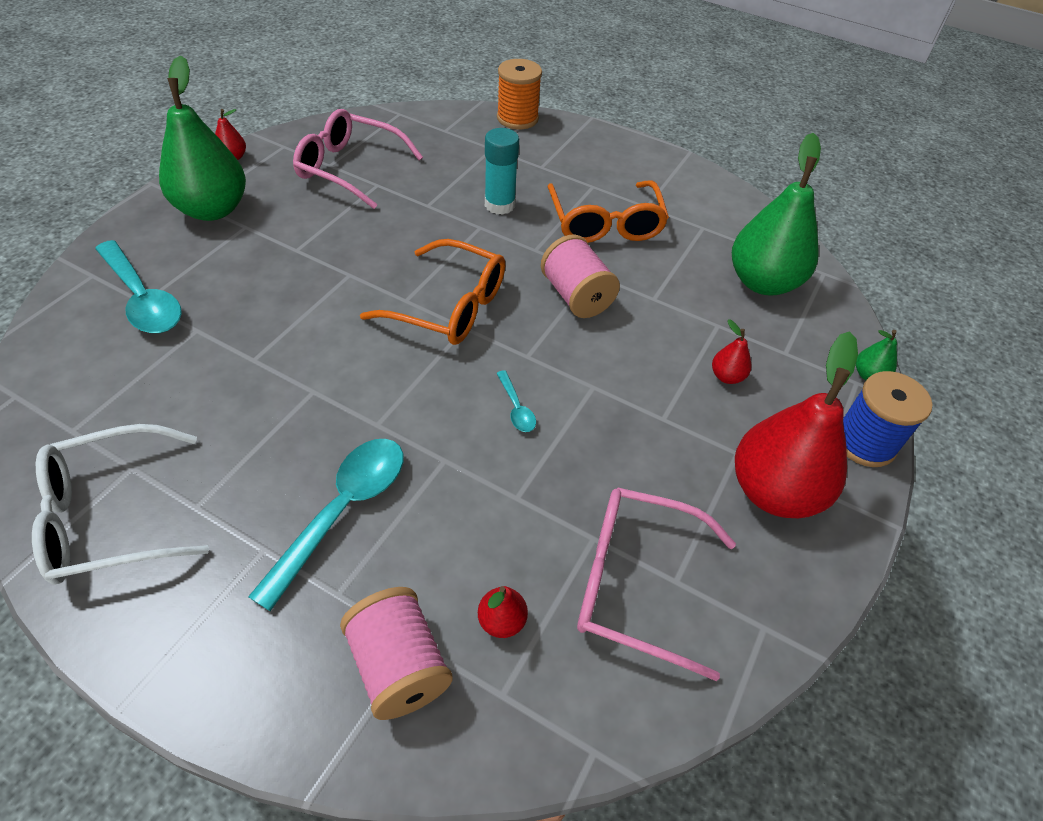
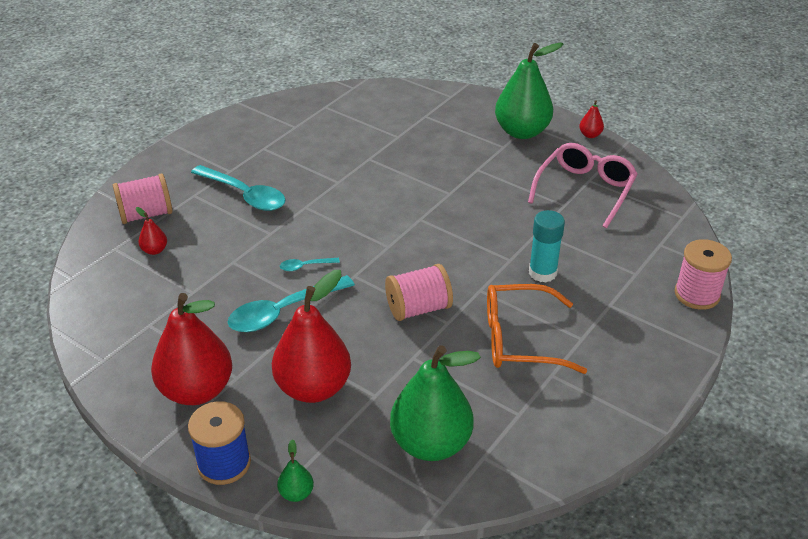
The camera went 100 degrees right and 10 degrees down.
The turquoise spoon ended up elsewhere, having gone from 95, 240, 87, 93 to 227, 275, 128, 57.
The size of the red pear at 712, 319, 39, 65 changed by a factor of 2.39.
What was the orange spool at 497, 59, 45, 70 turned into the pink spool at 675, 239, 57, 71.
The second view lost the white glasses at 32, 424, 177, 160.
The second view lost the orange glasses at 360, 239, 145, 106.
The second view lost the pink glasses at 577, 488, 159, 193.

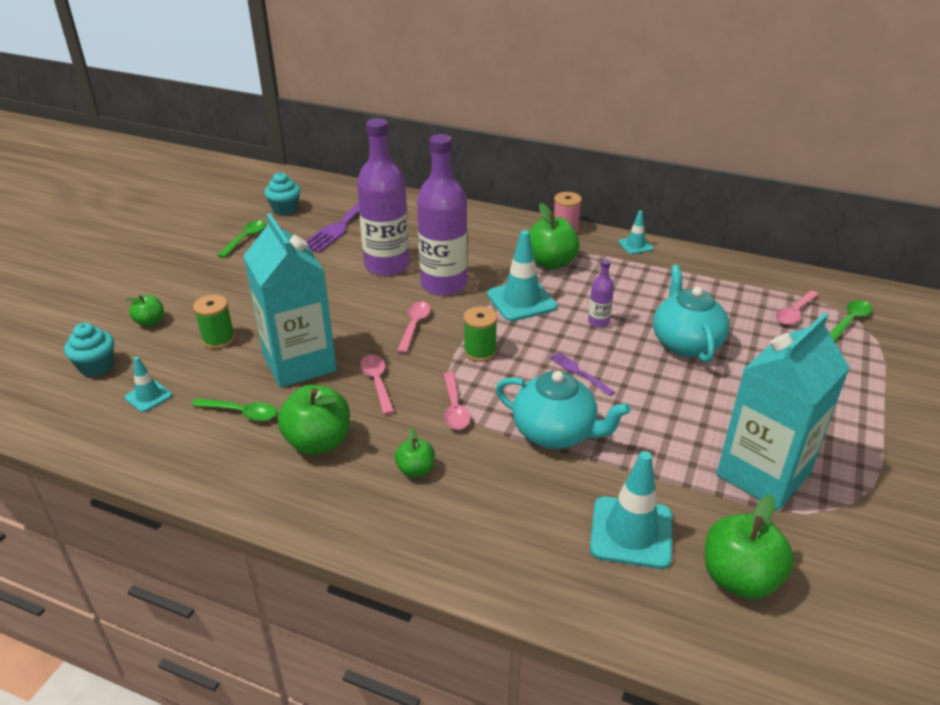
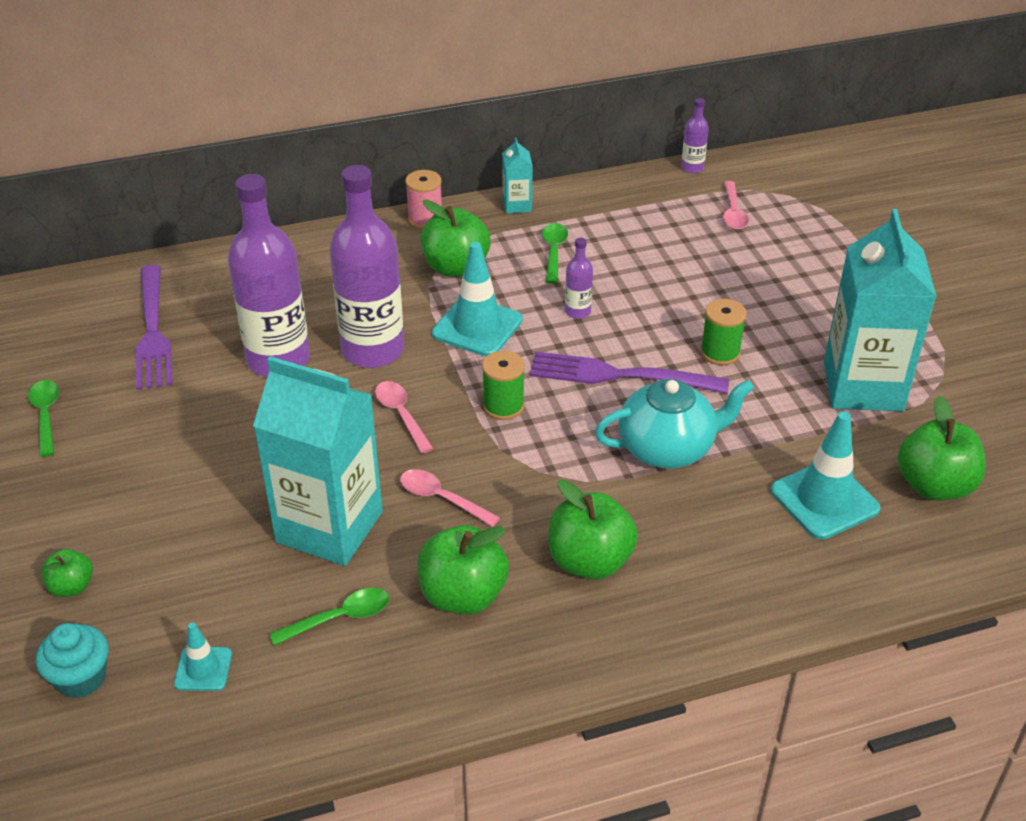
The camera went 40 degrees left and 5 degrees up.
Where the turquoise traffic cone stood at 618, 211, 35, 43, the turquoise carton came to stand at 502, 137, 31, 77.
The size of the purple fork at 549, 352, 66, 44 changed by a factor of 2.05.
The green spoon ended up elsewhere, having gone from 830, 300, 42, 42 to 542, 223, 26, 61.
The size of the green apple at 395, 427, 40, 50 changed by a factor of 1.83.
The second view gained the purple bottle at 681, 98, 28, 75.
The green spool ended up elsewhere, having gone from 193, 295, 42, 54 to 700, 299, 47, 66.
The second view lost the turquoise cupcake at 264, 172, 36, 43.
The second view lost the pink spoon at 444, 372, 26, 58.
The second view lost the turquoise teapot at 653, 265, 77, 98.

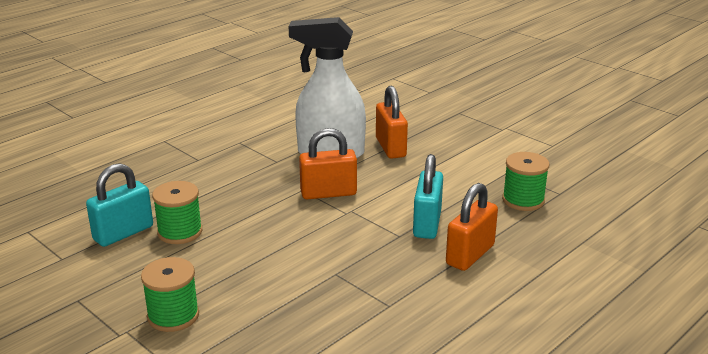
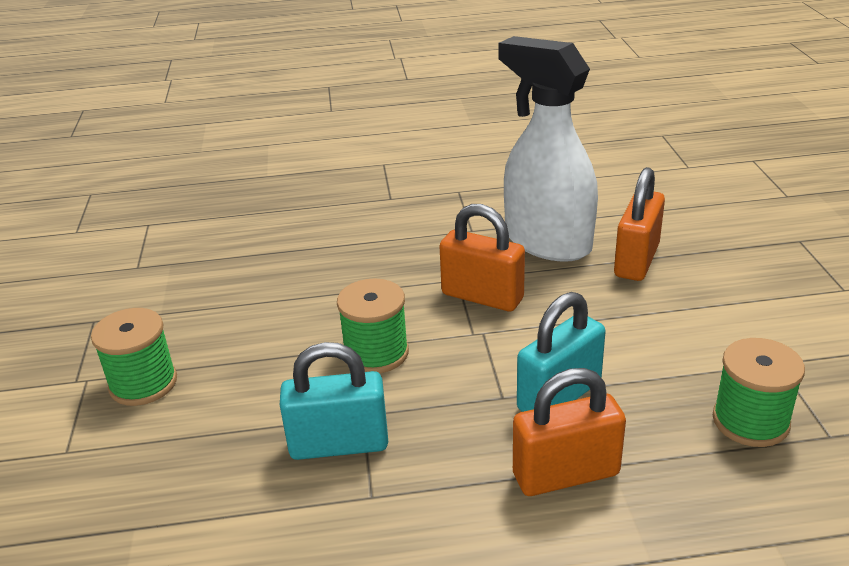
The camera went 40 degrees right and 5 degrees up.
The turquoise padlock ended up elsewhere, having gone from 86, 163, 67, 84 to 280, 342, 108, 118.
The green spool ended up elsewhere, having gone from 152, 181, 50, 63 to 337, 278, 72, 95.

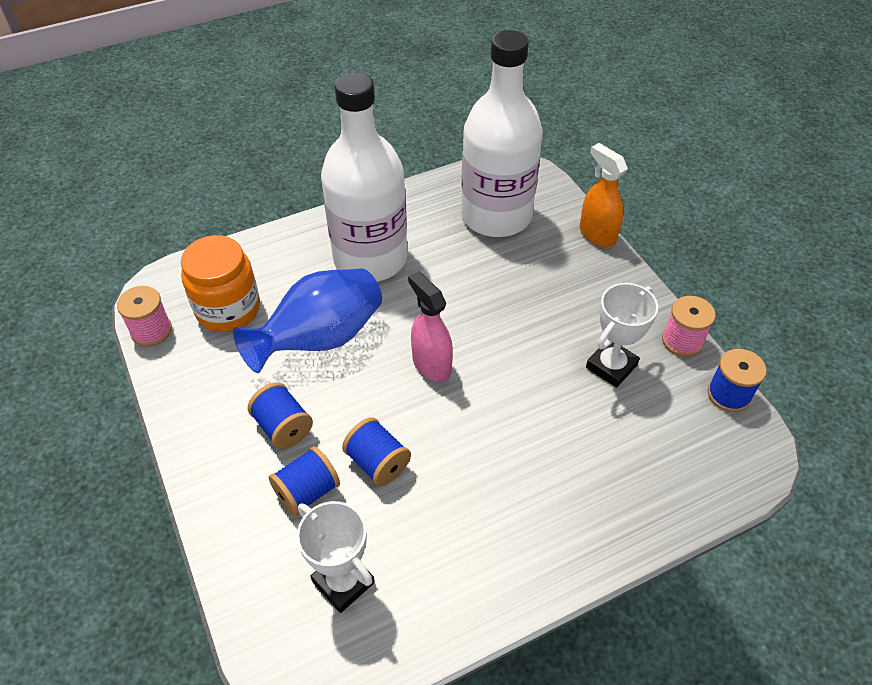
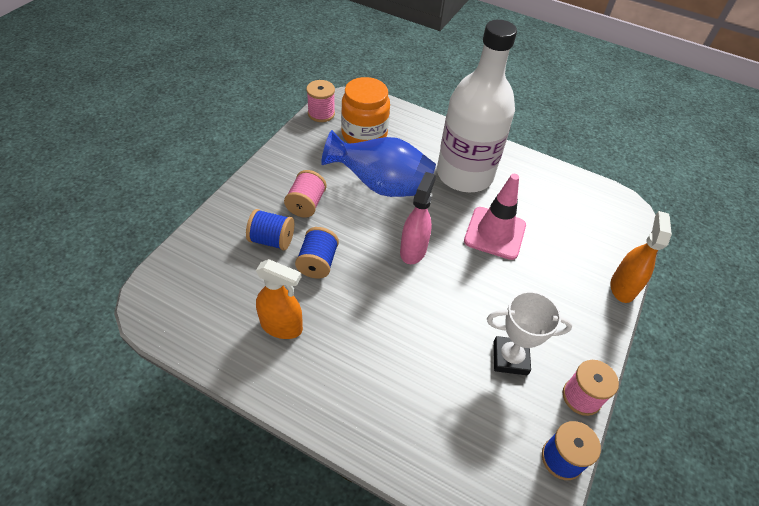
The camera went 50 degrees right and 0 degrees up.
The second view gained the orange spray bottle at 256, 259, 47, 80.
What was the blue spool at 248, 382, 65, 67 turned into the pink spool at 284, 170, 43, 48.
The second view gained the pink traffic cone at 464, 174, 62, 86.
The second view lost the white trophy at 297, 501, 78, 112.
The second view lost the white bottle at 461, 30, 82, 207.

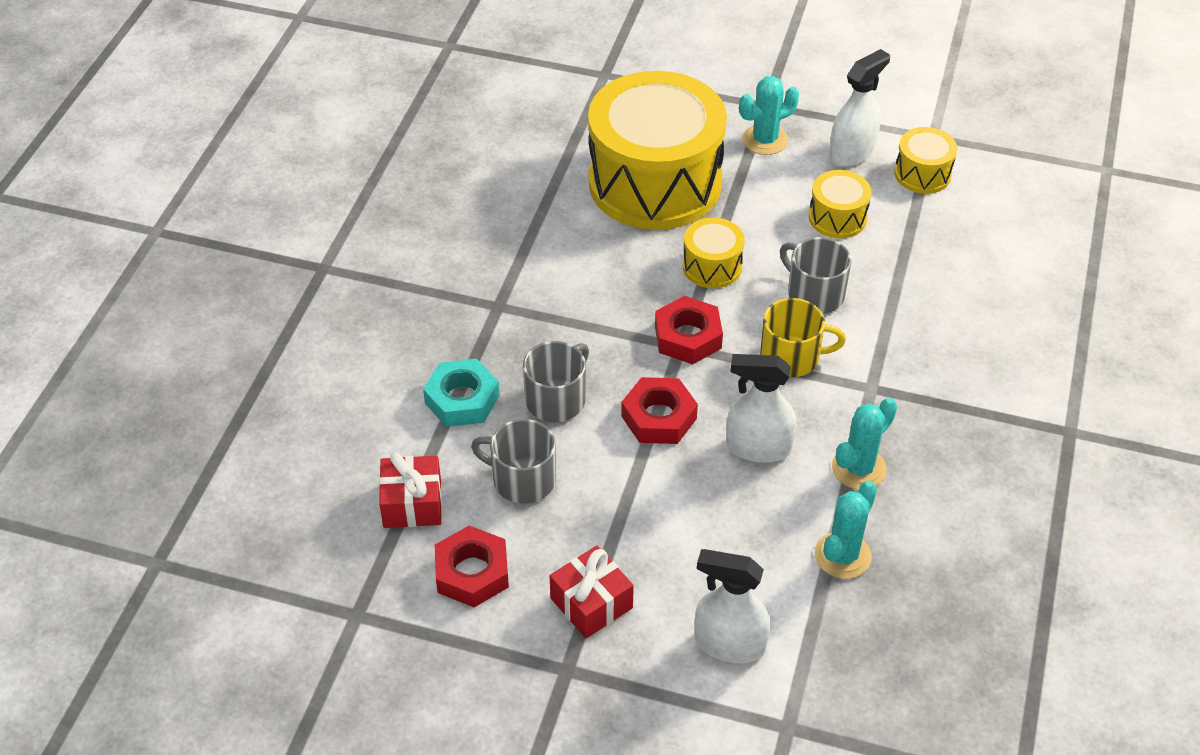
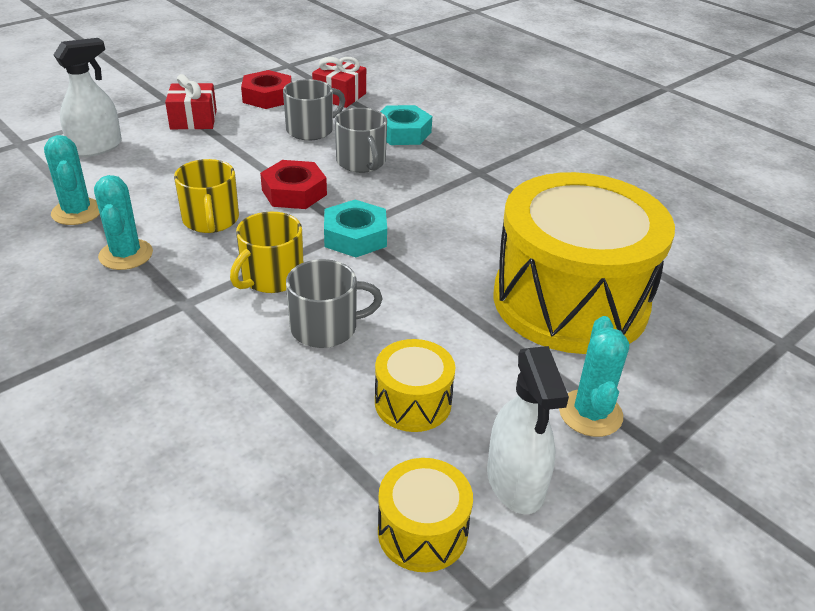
The camera went 120 degrees right and 10 degrees down.
Where the white spray bottle stood at 726, 354, 71, 109, the yellow mug came to stand at 174, 159, 65, 74.
What was the red nut at 655, 296, 68, 68 turned into the turquoise nut at 324, 200, 63, 57.
The second view lost the yellow drum at 683, 217, 62, 71.

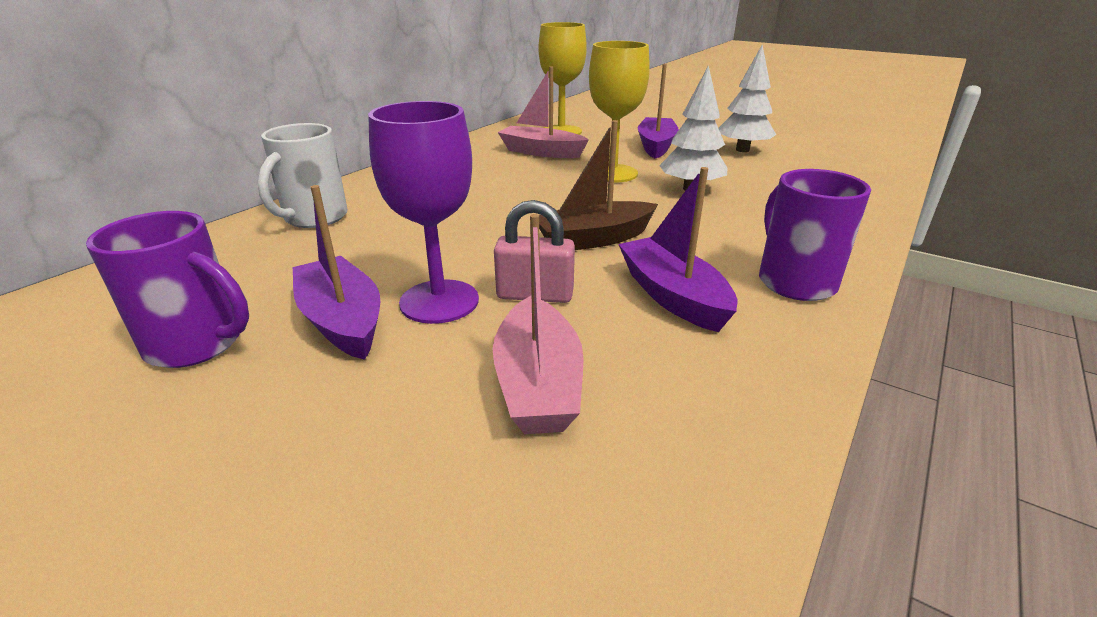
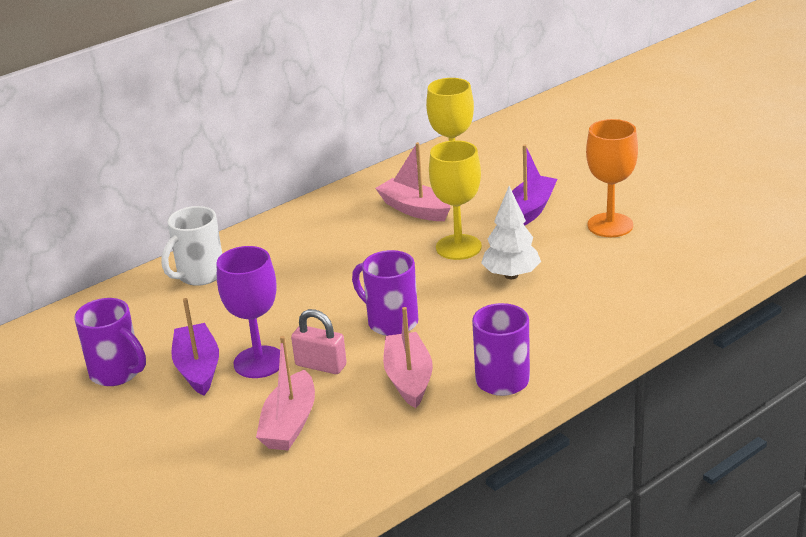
The camera went 20 degrees right and 0 degrees up.
Where the brown boat stood at 539, 120, 119, 130, the purple mug came to stand at 352, 250, 66, 86.
What was the purple boat at 618, 167, 120, 165 turned into the pink boat at 383, 307, 50, 101.
Where the white tree stood at 718, 45, 58, 107, the orange goblet came to stand at 586, 119, 52, 118.

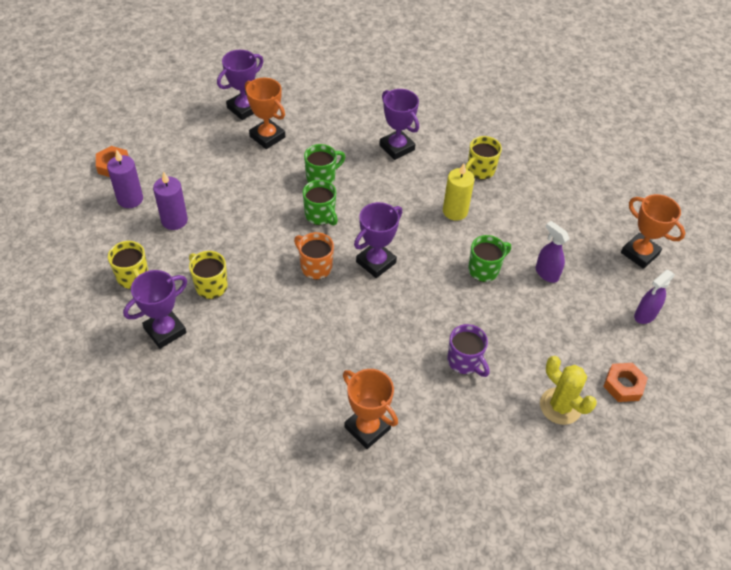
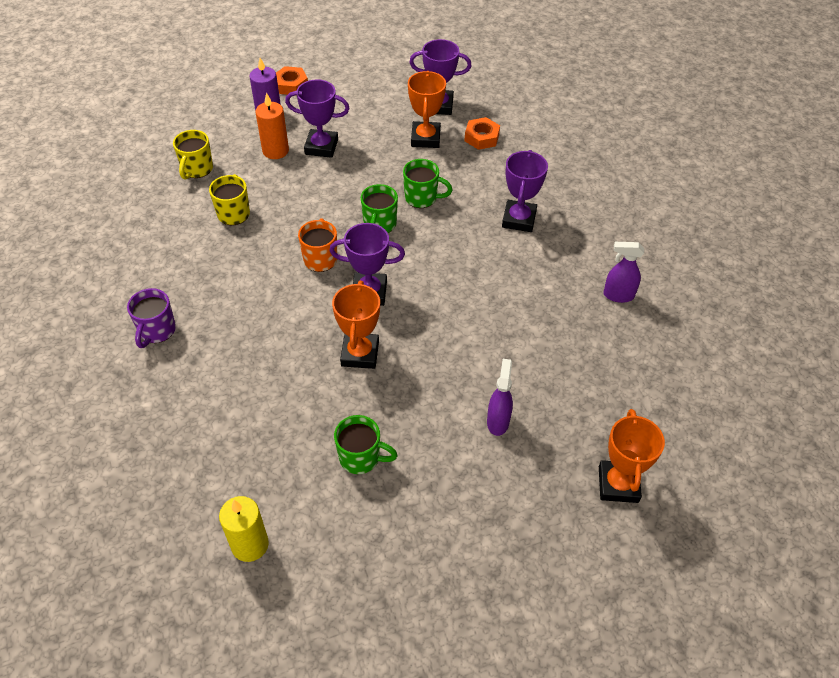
The camera went 50 degrees right and 0 degrees up.
The purple mug ended up elsewhere, having gone from 447, 324, 43, 53 to 127, 288, 49, 60.
The yellow candle ended up elsewhere, having gone from 443, 163, 32, 58 to 219, 496, 50, 66.
What was the purple candle at 153, 172, 35, 58 turned into the orange candle at 256, 92, 33, 67.
The purple trophy ended up elsewhere, having gone from 123, 270, 64, 79 to 285, 79, 65, 79.
The orange trophy ended up elsewhere, having gone from 343, 369, 55, 80 to 332, 281, 48, 88.
The green mug ended up elsewhere, having gone from 468, 235, 43, 47 to 334, 415, 64, 59.
The orange nut ended up elsewhere, having gone from 603, 363, 45, 39 to 464, 117, 36, 33.
The purple spray bottle ended up elsewhere, having gone from 634, 270, 41, 54 to 603, 242, 41, 61.
The second view lost the yellow mug at 465, 136, 37, 43.
The second view lost the yellow cactus at 540, 356, 57, 69.

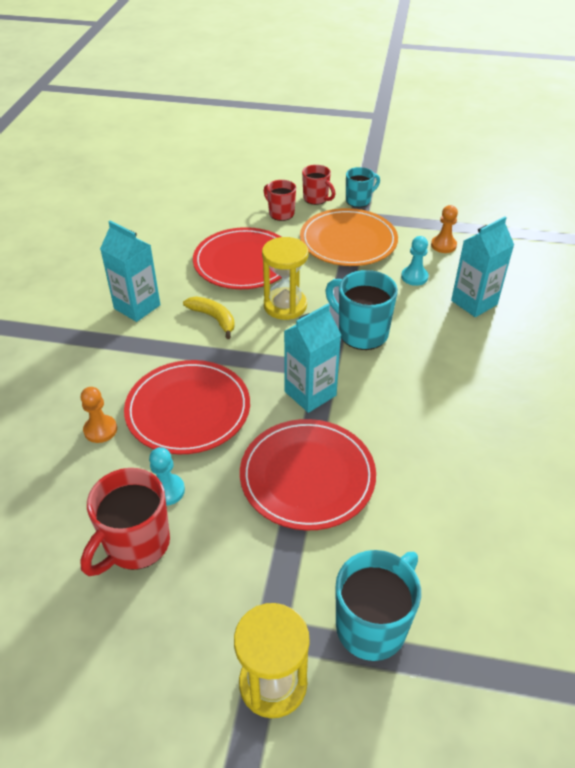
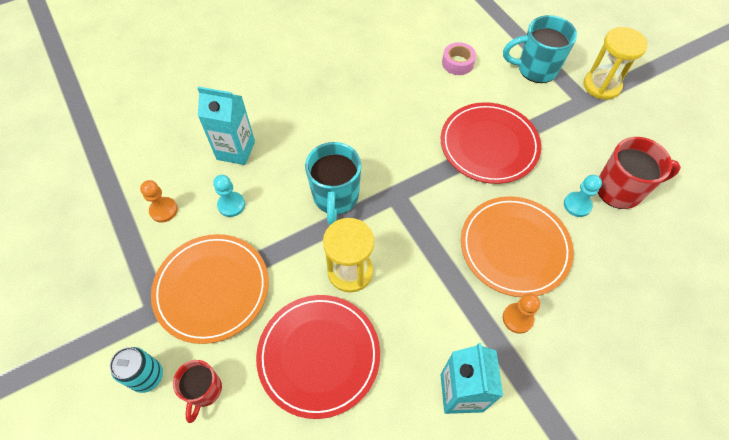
The camera went 130 degrees left and 15 degrees up.
Where the red mug stood at 302, 165, 33, 40, the turquoise can came to stand at 110, 347, 53, 46.
The second view gained the pink tape at 442, 42, 34, 33.
What was the red plate at 124, 360, 126, 94 turned into the orange plate at 461, 196, 113, 101.
The orange pawn ended up elsewhere, having gone from 81, 387, 36, 56 to 503, 293, 37, 41.
The second view lost the yellow banana at 183, 296, 52, 43.
The second view lost the turquoise carton at 284, 304, 57, 109.
The second view lost the turquoise mug at 346, 167, 34, 40.

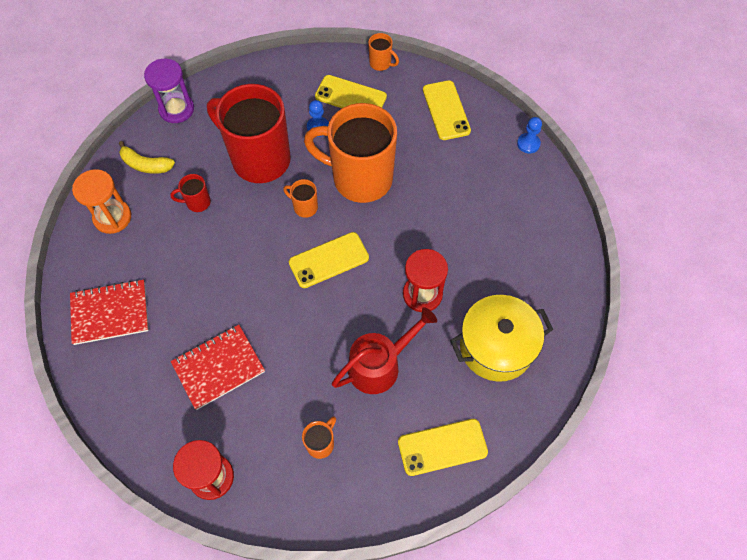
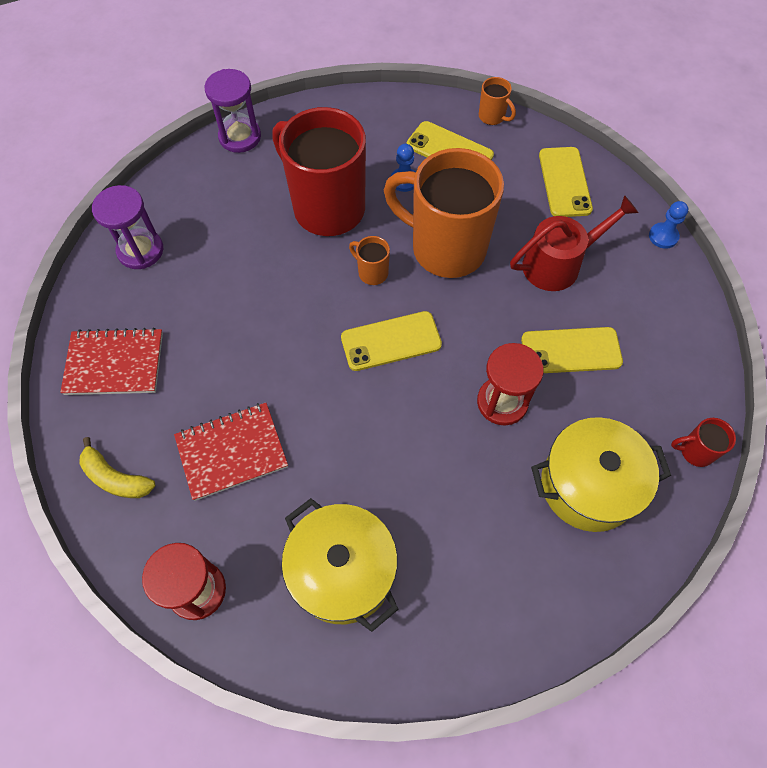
The camera went 10 degrees right and 0 degrees up.
The yellow banana ended up elsewhere, having gone from 119, 141, 56, 33 to 80, 437, 75, 61.
What was the orange hourglass at 72, 169, 59, 65 turned into the purple hourglass at 92, 185, 71, 84.
Where the orange mug stood at 302, 416, 34, 43, the yellow pot came to stand at 282, 498, 117, 134.
The red watering can ended up elsewhere, having gone from 332, 307, 105, 87 to 510, 195, 129, 96.
The yellow phone ended up elsewhere, having gone from 398, 419, 90, 57 to 521, 327, 102, 46.
The red mug ended up elsewhere, having gone from 170, 174, 41, 38 to 671, 418, 65, 49.

